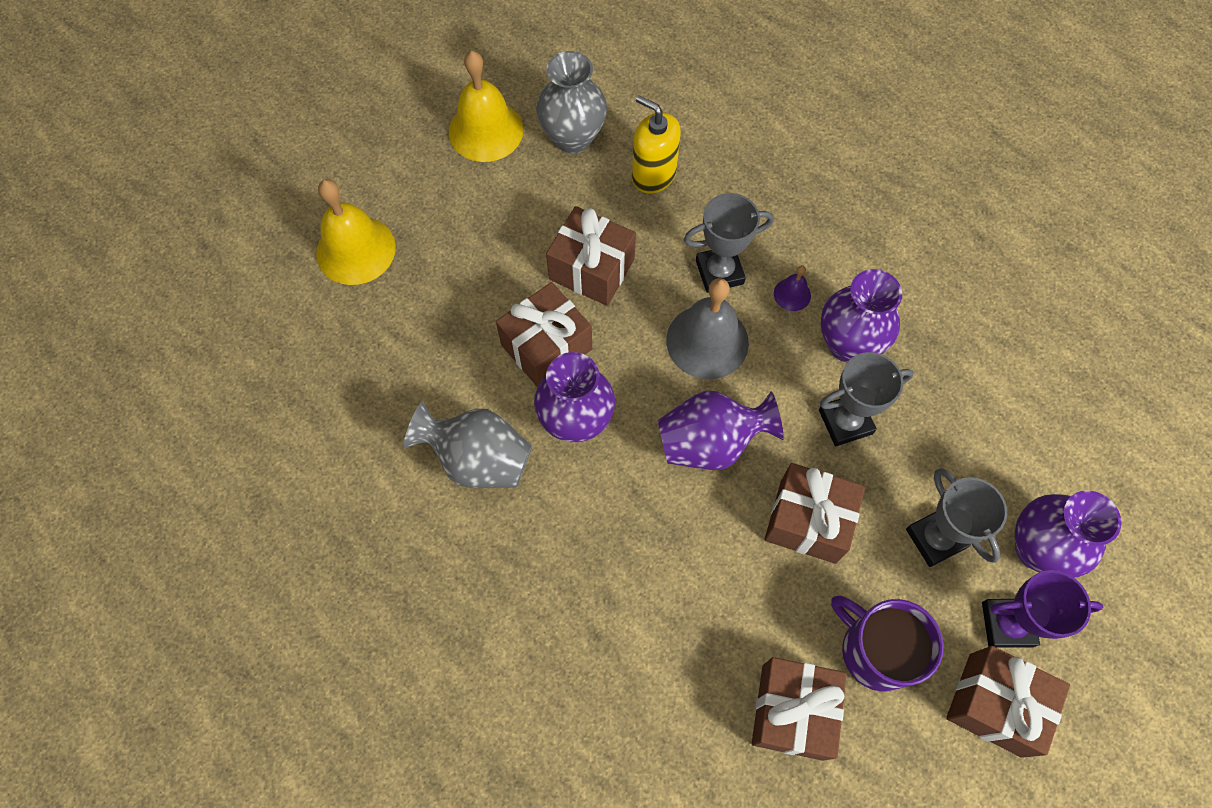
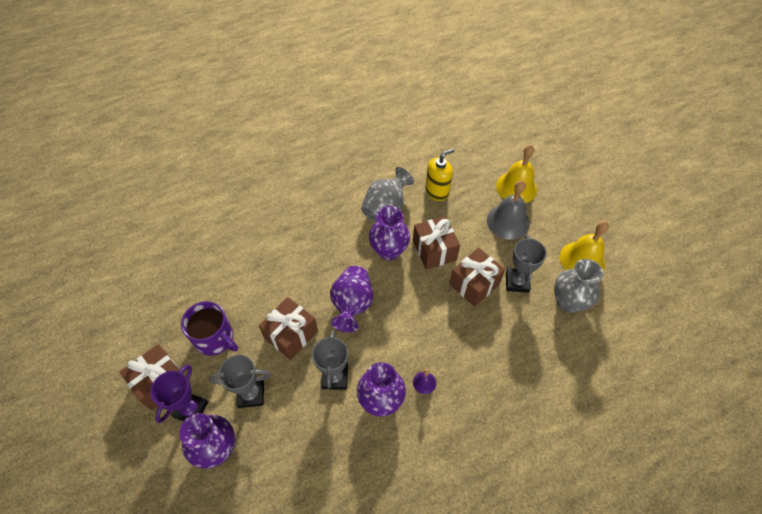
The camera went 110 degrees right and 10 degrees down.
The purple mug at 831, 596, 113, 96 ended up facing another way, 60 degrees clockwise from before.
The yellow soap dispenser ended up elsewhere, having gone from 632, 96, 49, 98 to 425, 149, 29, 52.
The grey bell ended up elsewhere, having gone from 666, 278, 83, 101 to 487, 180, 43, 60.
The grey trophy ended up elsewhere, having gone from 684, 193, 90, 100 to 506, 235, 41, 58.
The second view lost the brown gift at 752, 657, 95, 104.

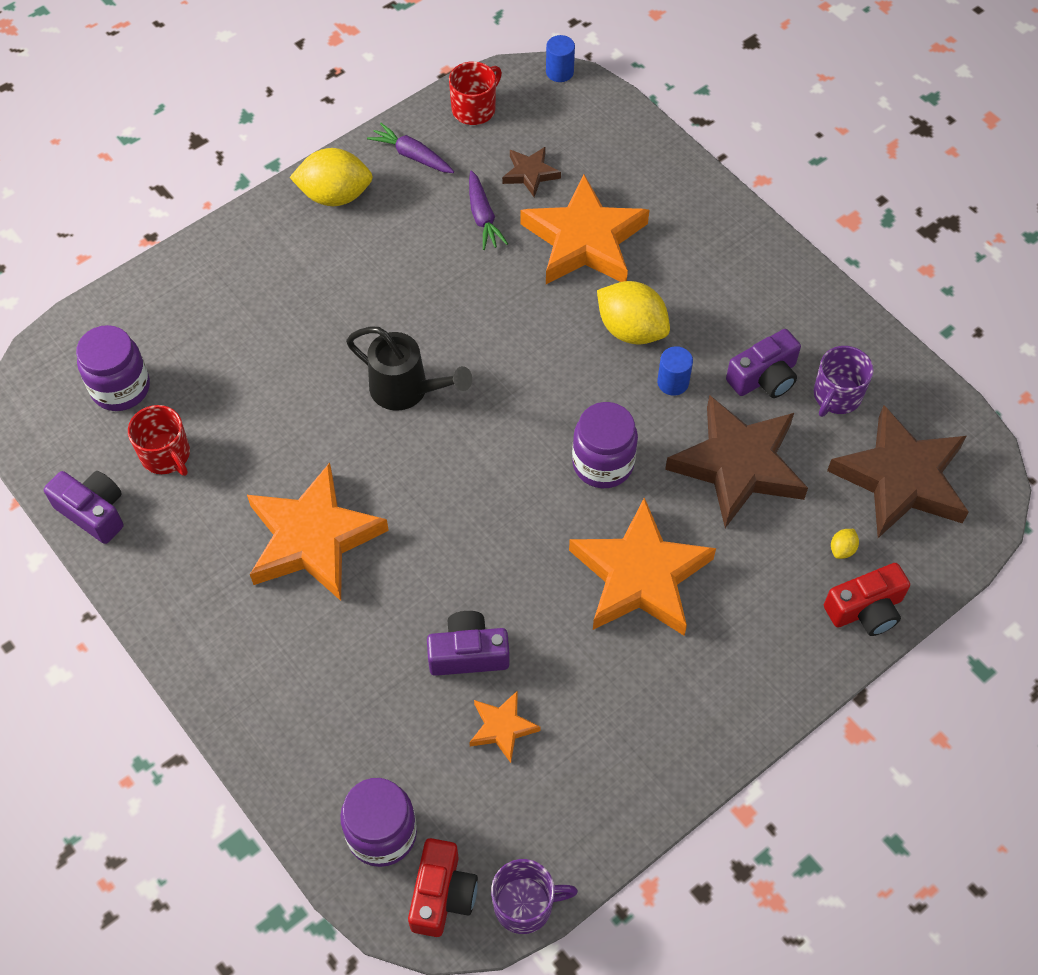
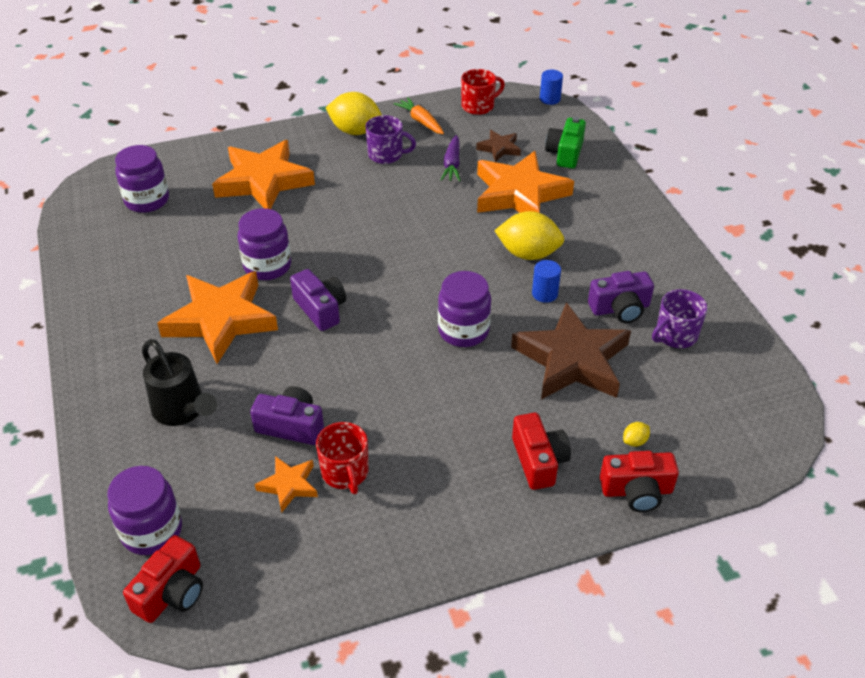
The camera went 20 degrees right and 15 degrees down.
The black watering can ended up elsewhere, having gone from 346, 326, 126, 85 to 142, 339, 75, 87.
The orange star ended up elsewhere, having gone from 569, 497, 147, 139 to 212, 140, 103, 69.
The second view gained the purple jar at 238, 208, 53, 72.
The purple camera ended up elsewhere, having gone from 44, 471, 79, 73 to 290, 269, 56, 62.
The red mug ended up elsewhere, having gone from 128, 405, 62, 71 to 316, 422, 53, 72.
The purple mug ended up elsewhere, having gone from 491, 859, 87, 75 to 365, 115, 51, 49.
What was the purple carrot at 367, 123, 87, 50 turned into the orange carrot at 394, 97, 50, 37.
The yellow lemon at 597, 281, 73, 64 ended up facing another way, 45 degrees counterclockwise from before.
The second view gained the red camera at 512, 413, 59, 77.
The second view gained the green camera at 545, 117, 41, 52.
The second view lost the brown star at 827, 405, 142, 133.

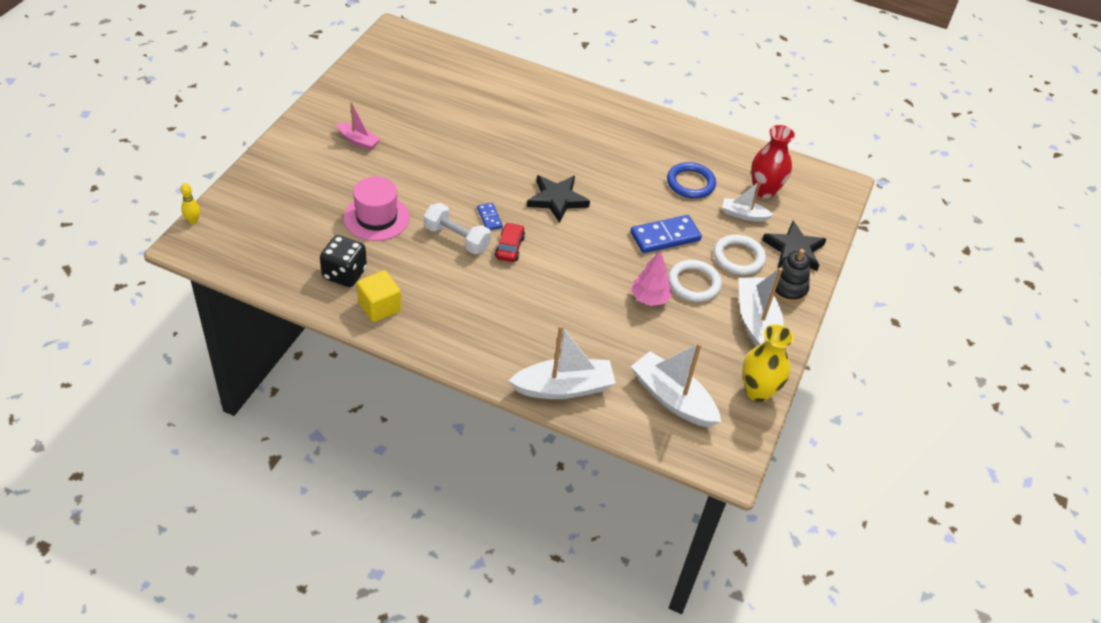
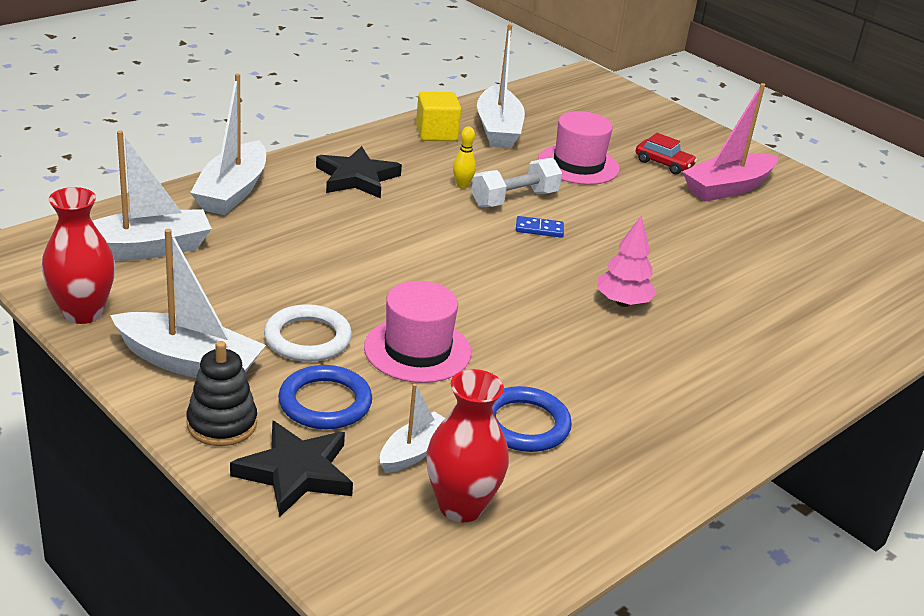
The camera went 115 degrees right and 15 degrees down.
What was the yellow vase at 742, 324, 52, 78 turned into the red vase at 42, 187, 73, 137.
What was the white ring at 714, 234, 52, 41 turned into the blue ring at 278, 365, 94, 65.
The black star ended up elsewhere, having gone from 527, 175, 63, 48 to 316, 146, 86, 52.
Where the blue domino stood at 630, 215, 72, 38, the pink hat came to stand at 364, 281, 107, 102.
The yellow bowling pin ended up elsewhere, having gone from 180, 183, 20, 41 to 453, 126, 23, 63.
Where the black dice stood at 320, 235, 47, 52, the white boat came to stand at 477, 24, 48, 124.
The pink tree ended up elsewhere, having gone from 631, 250, 41, 56 to 597, 216, 60, 91.
The red car ended up elsewhere, having gone from 495, 222, 30, 40 to 636, 133, 61, 42.
The size of the pink boat at 336, 101, 44, 49 changed by a factor of 1.75.

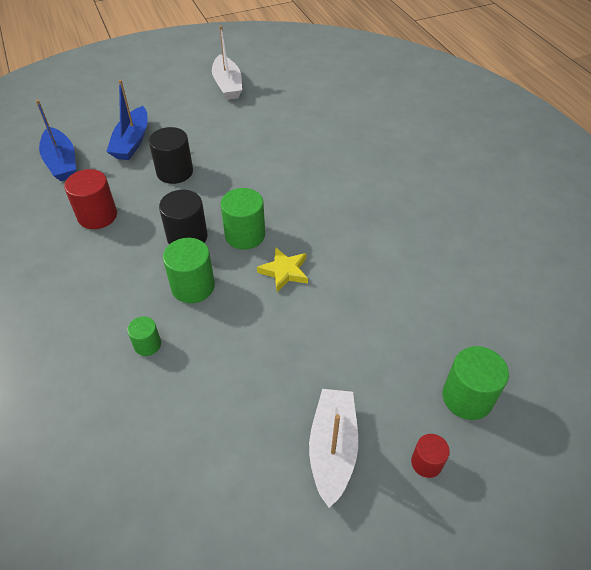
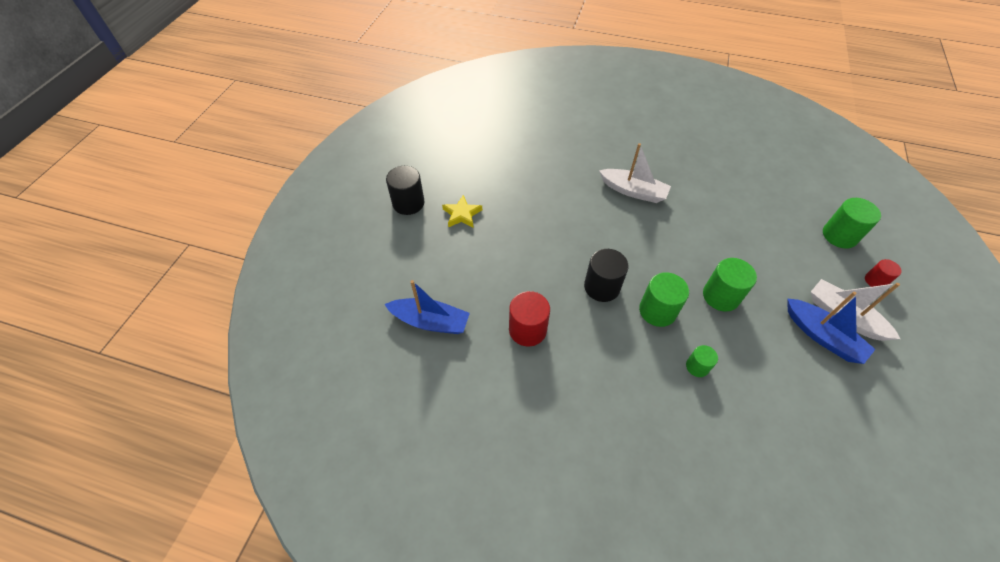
The camera went 50 degrees left and 5 degrees up.
The black cylinder ended up elsewhere, having gone from 149, 127, 44, 57 to 386, 166, 38, 49.
The yellow star ended up elsewhere, having gone from 257, 247, 51, 45 to 442, 195, 40, 33.
The white boat ended up elsewhere, having gone from 212, 25, 30, 75 to 599, 143, 72, 60.
The green cylinder ended up elsewhere, having gone from 221, 188, 44, 62 to 703, 258, 54, 54.
The blue boat ended up elsewhere, having gone from 106, 80, 42, 80 to 787, 292, 89, 72.

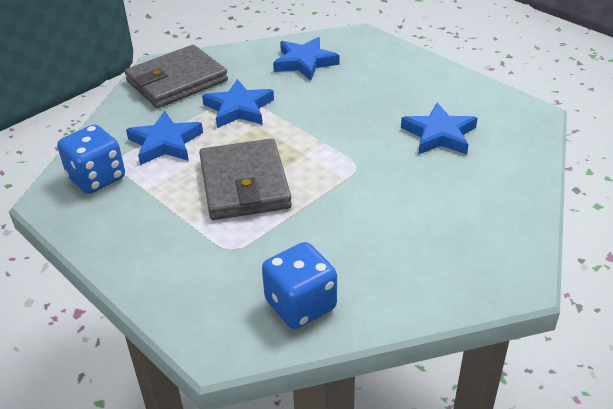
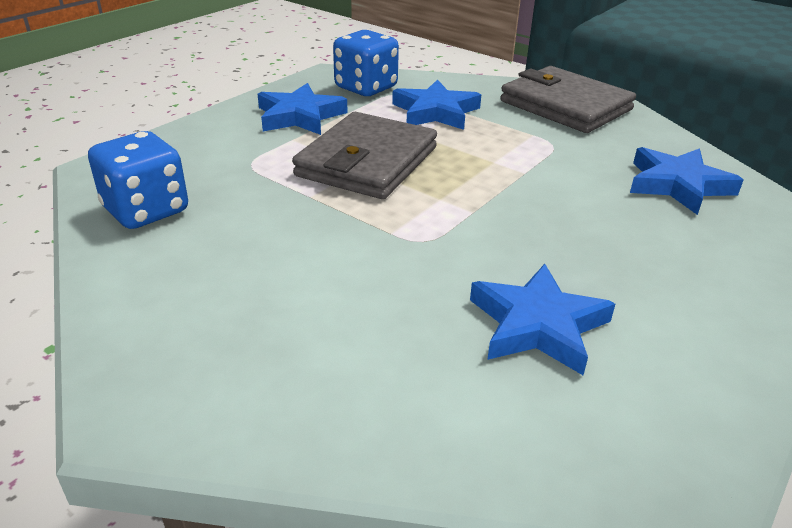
The camera went 80 degrees right and 5 degrees down.
The blue star ended up elsewhere, having gone from 202, 79, 72, 49 to 258, 83, 90, 52.
The grey wallet at 199, 138, 93, 82 ended up facing another way, 45 degrees counterclockwise from before.

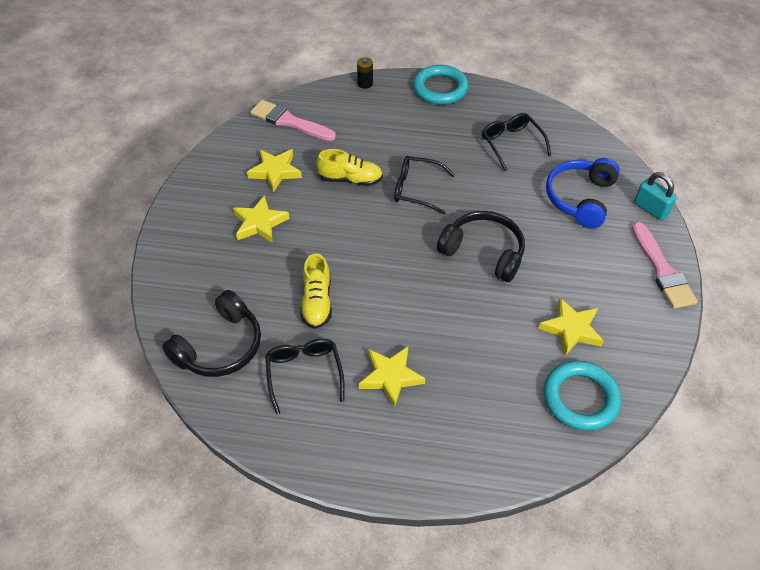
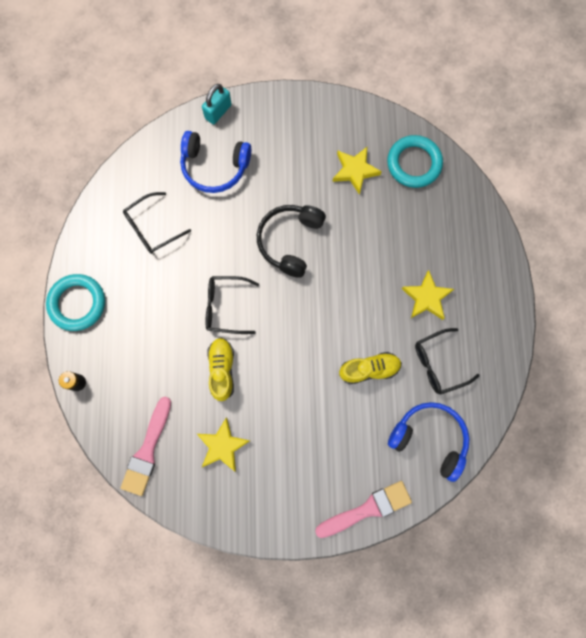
The camera went 100 degrees left and 25 degrees up.
The black glasses at 394, 156, 61, 59 ended up facing another way, 90 degrees clockwise from before.
The pink brush ended up elsewhere, having gone from 632, 222, 66, 87 to 315, 481, 97, 57.
What was the black headphones at 162, 290, 99, 87 turned into the blue headphones at 388, 402, 81, 80.
The second view lost the yellow star at 233, 195, 56, 48.

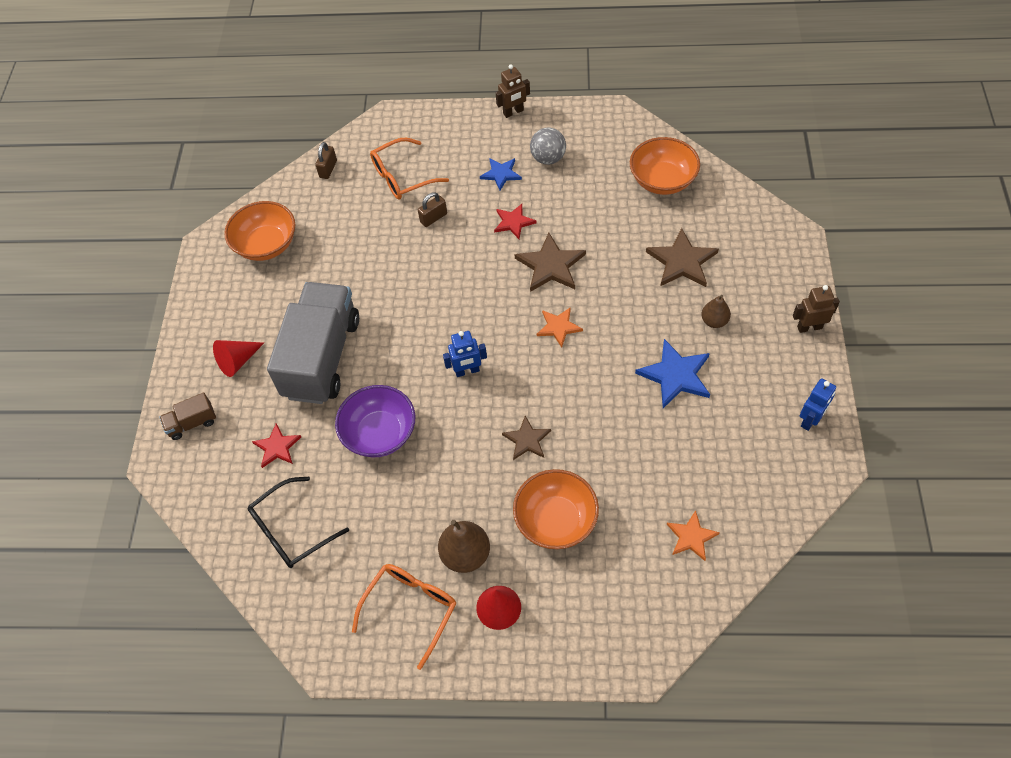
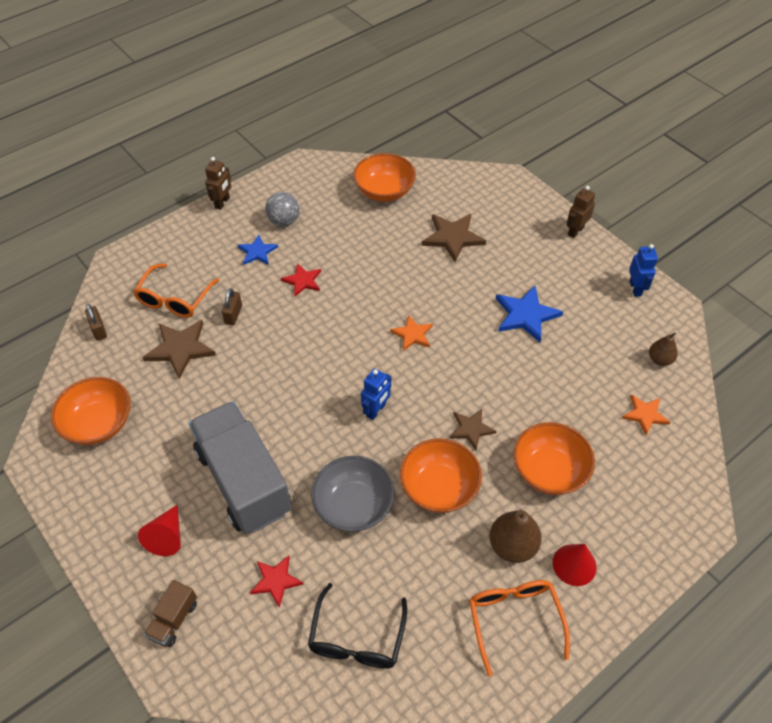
The camera went 45 degrees left and 5 degrees down.
The brown star ended up elsewhere, having gone from 515, 233, 71, 59 to 143, 320, 73, 59.
What was the purple bowl at 335, 385, 80, 72 turned into the grey bowl at 311, 456, 84, 76.
The second view gained the orange bowl at 400, 438, 82, 75.
The brown pear ended up elsewhere, having gone from 701, 295, 30, 33 to 649, 332, 29, 34.

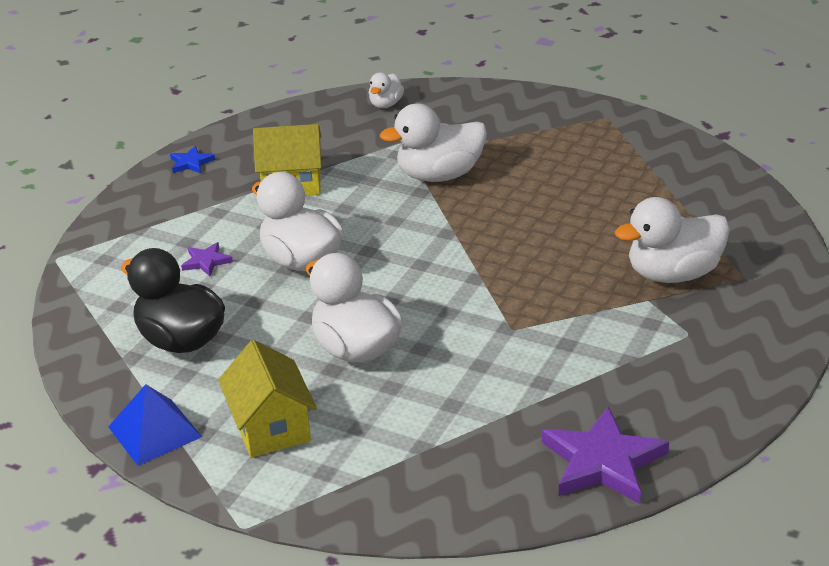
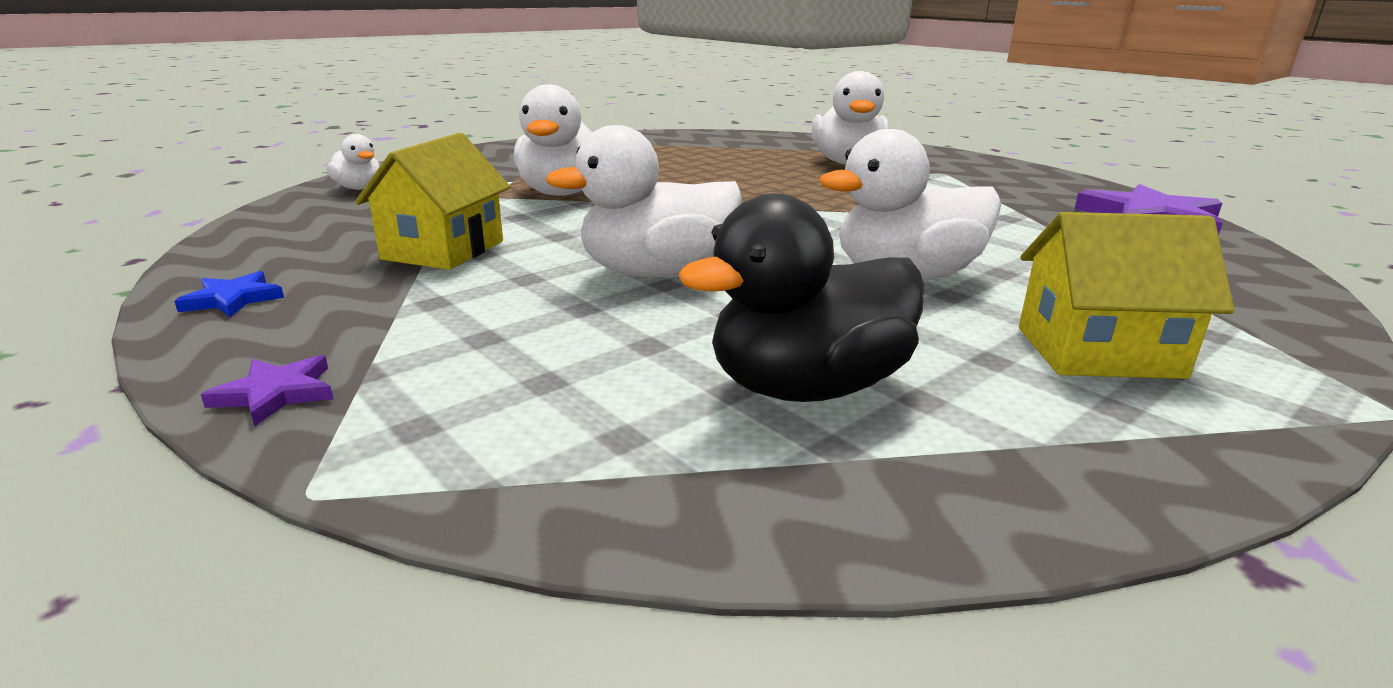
The camera went 70 degrees left and 10 degrees down.
The purple star ended up elsewhere, having gone from 181, 242, 52, 35 to 201, 355, 132, 72.
The second view lost the blue pyramid at 108, 384, 94, 82.

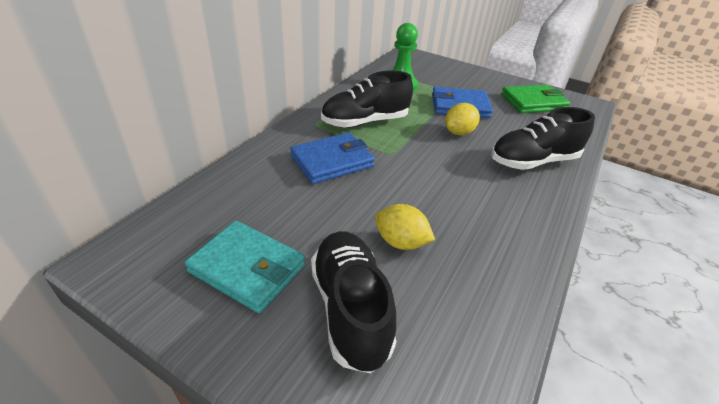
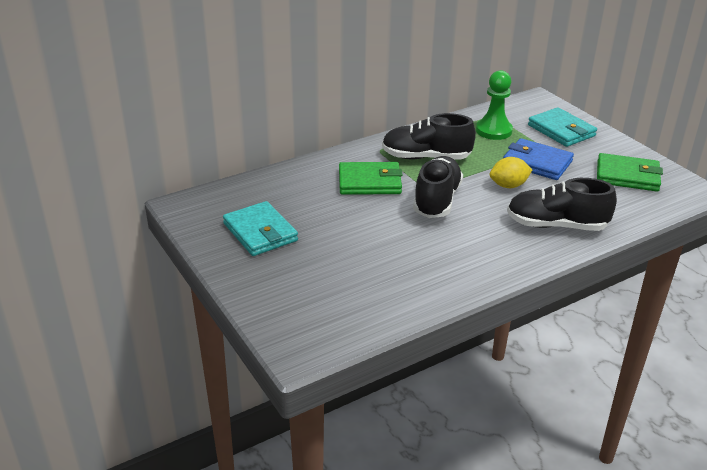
The camera went 30 degrees right and 5 degrees down.
What was the blue wallet at 290, 133, 85, 51 turned into the green wallet at 339, 162, 64, 33.
The black shoe ended up elsewhere, having gone from 311, 231, 85, 142 to 413, 156, 50, 62.
The second view gained the turquoise wallet at 528, 107, 69, 40.
The second view lost the yellow lemon at 375, 204, 60, 46.

